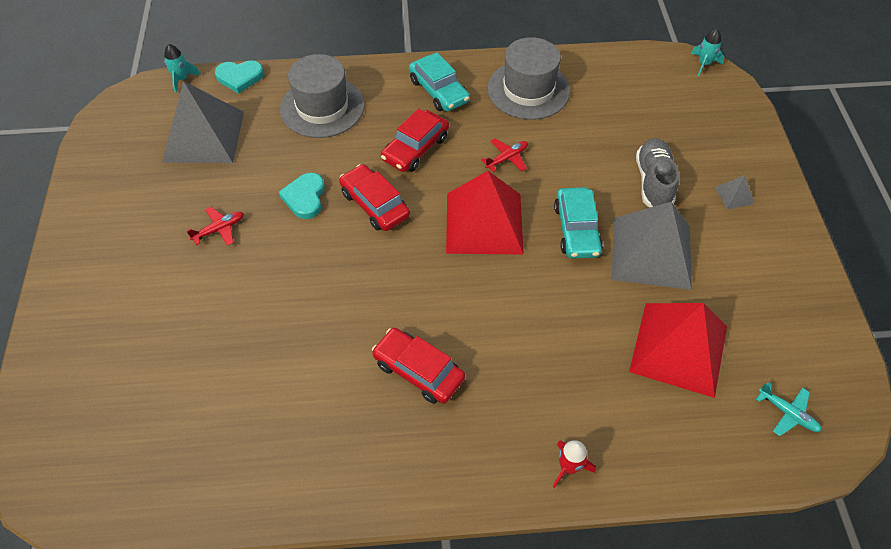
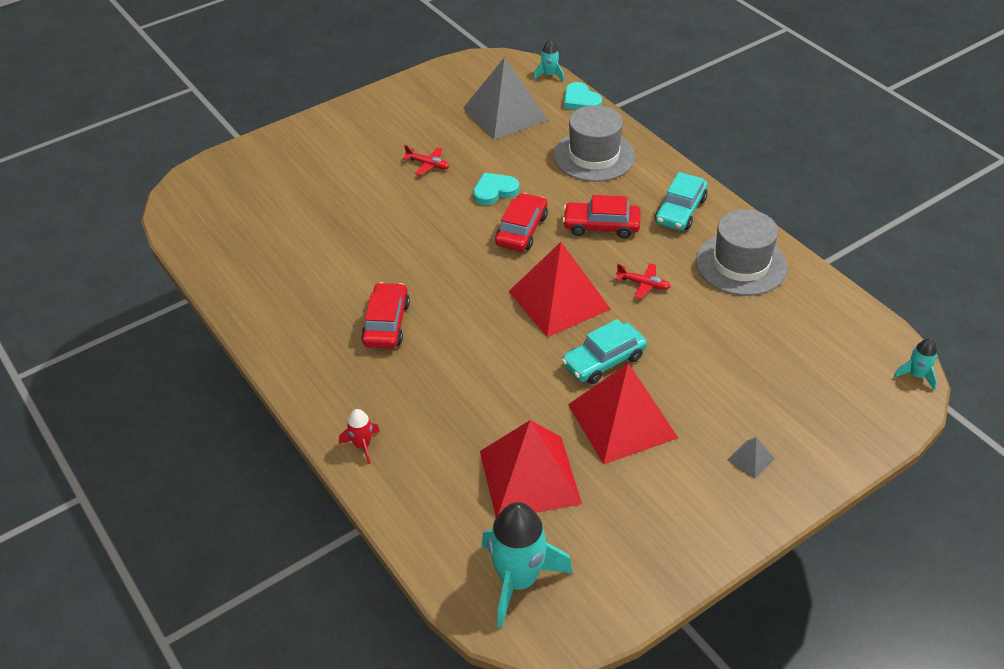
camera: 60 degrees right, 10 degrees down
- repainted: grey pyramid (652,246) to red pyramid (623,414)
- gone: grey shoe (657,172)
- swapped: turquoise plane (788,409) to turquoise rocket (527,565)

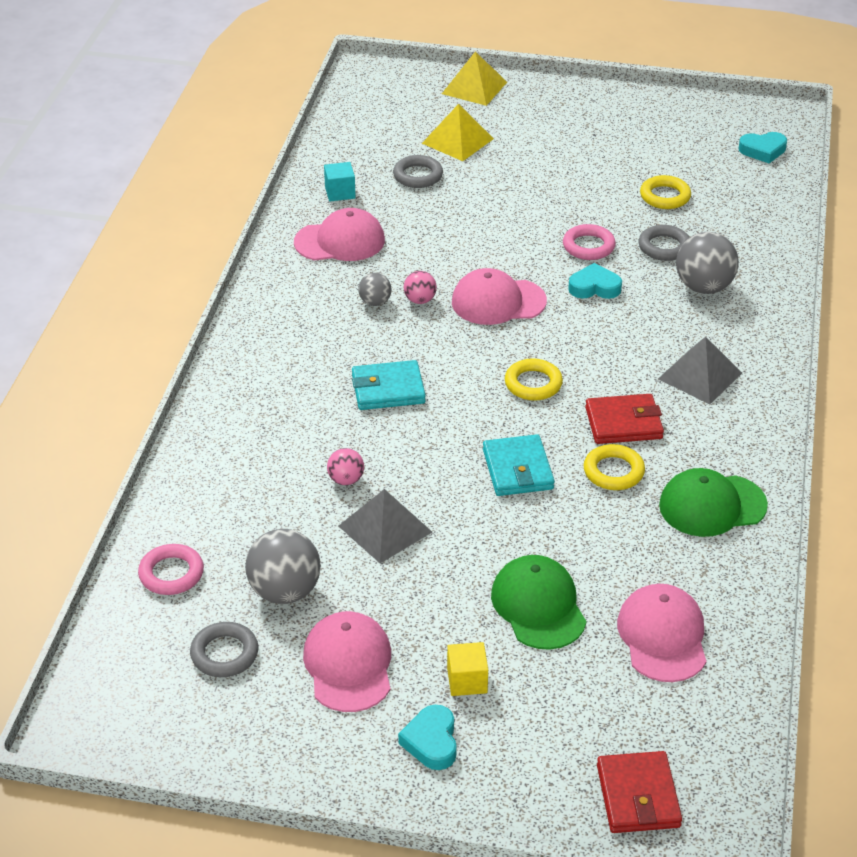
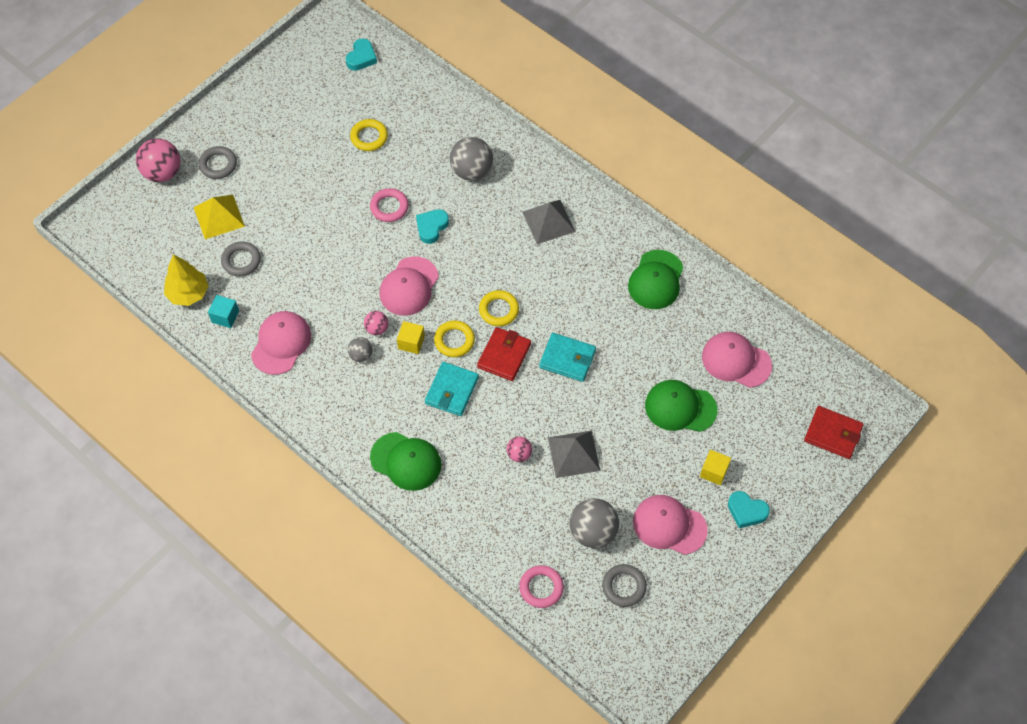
camera: 60 degrees left, 20 degrees up
- swapped: yellow pyramid (474,79) to pink ball (158,160)
- shifted: yellow ring (614,467) to (454,338)
- shifted: red wallet (624,419) to (504,354)
- shifted: grey ring (664,243) to (218,162)
- new: yellow tree (186,280)
- new: green cap (405,461)
- new: yellow cube (411,337)

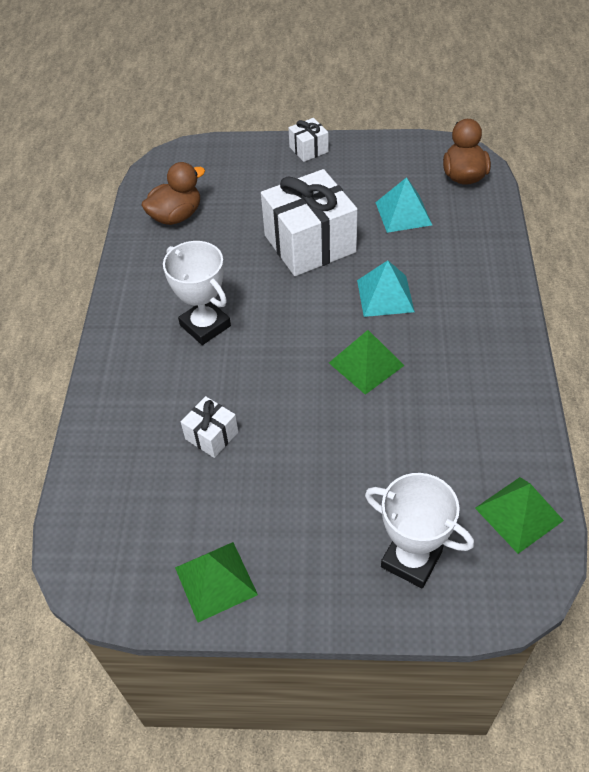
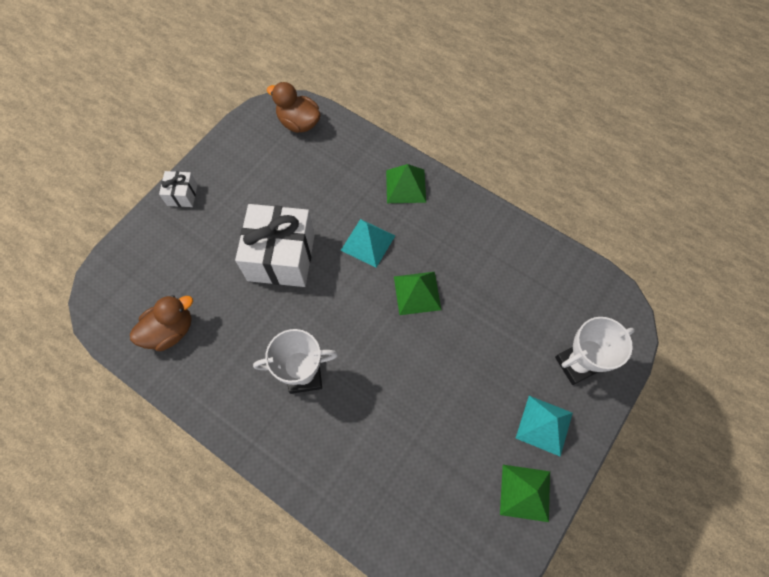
camera: 60 degrees left, 15 degrees up
- rotated: brown duck (173,193) = (161,323) 60 degrees clockwise
- gone: white gift (209,427)
- shifted: turquoise pyramid (403,205) to (544,426)
- shifted: green pyramid (519,515) to (406,183)

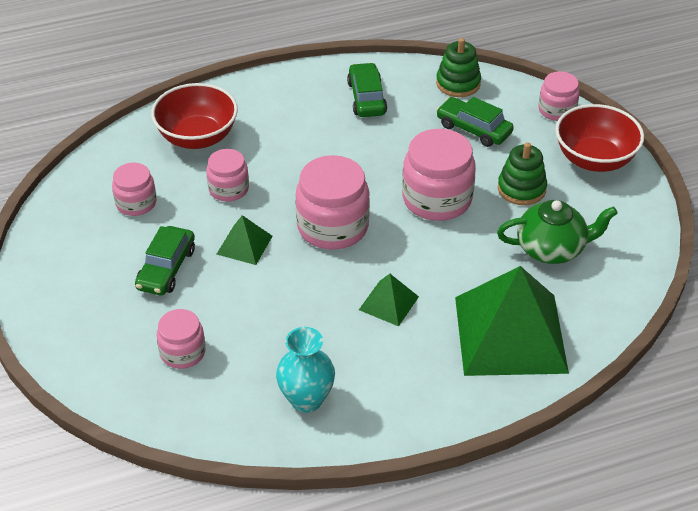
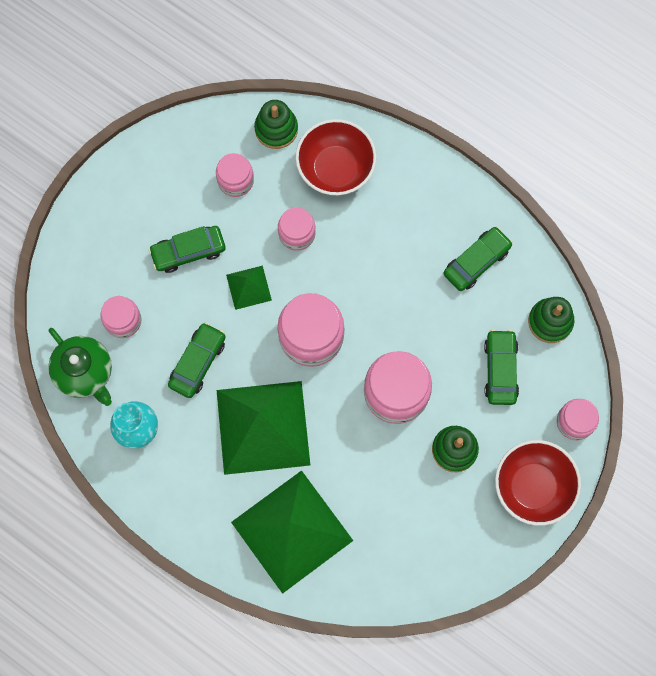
camera: 55 degrees right, 30 degrees up
- scaled: green pyramid (389,300) = (263,428) x2.23
- shifted: green teapot (557,232) to (80,367)
- new: green car (197,360)
- new: green stacking toy (276,124)

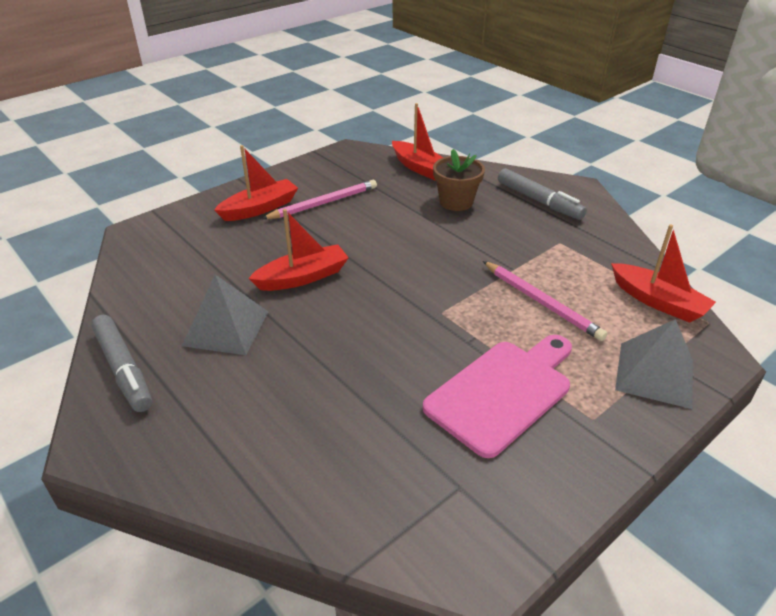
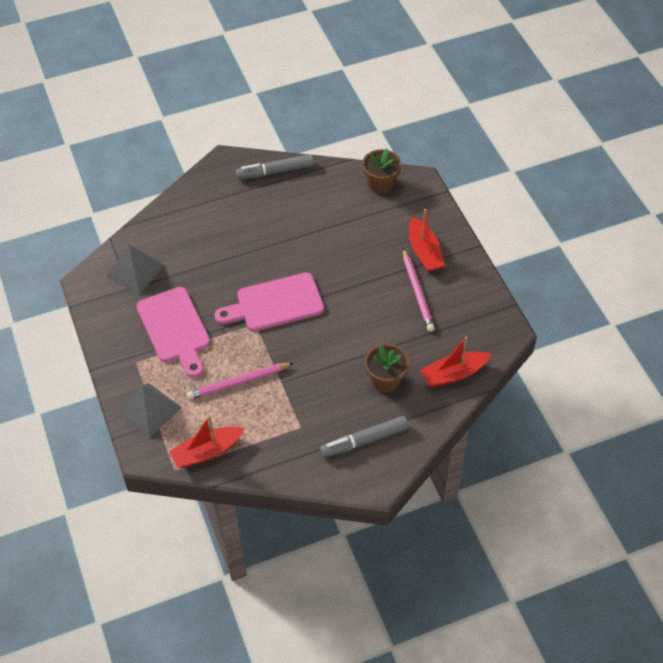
camera: 110 degrees right, 15 degrees up
- shifted: grey pyramid (225,315) to (135,269)
- gone: red boat (298,250)
- new: pink cutting board (269,301)
- new: brown flower pot (382,171)

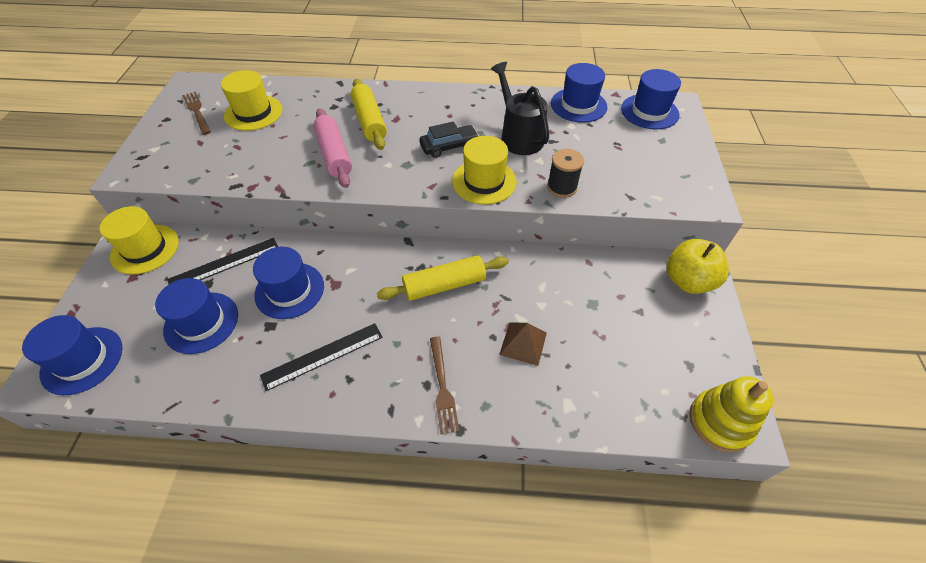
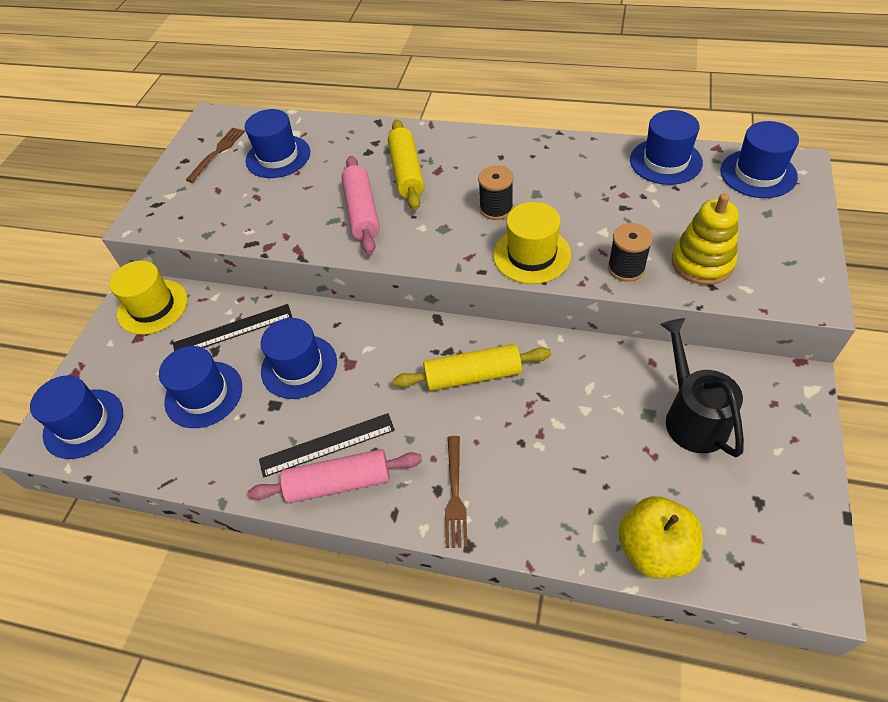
camera: 15 degrees right, 0 degrees up
- rotated: brown fork (196,113) = (215,155) 45 degrees clockwise
- repainted: yellow hat (252,100) to blue hat (277,143)
- swapped: black car (449,139) to black spool (496,193)
- shifted: black watering can (520,108) to (702,387)
- gone: brown pyramid (523,344)
- shifted: yellow apple (698,266) to (660,537)
- shifted: yellow stacking toy (731,414) to (705,239)
- new: pink rolling pin (335,476)

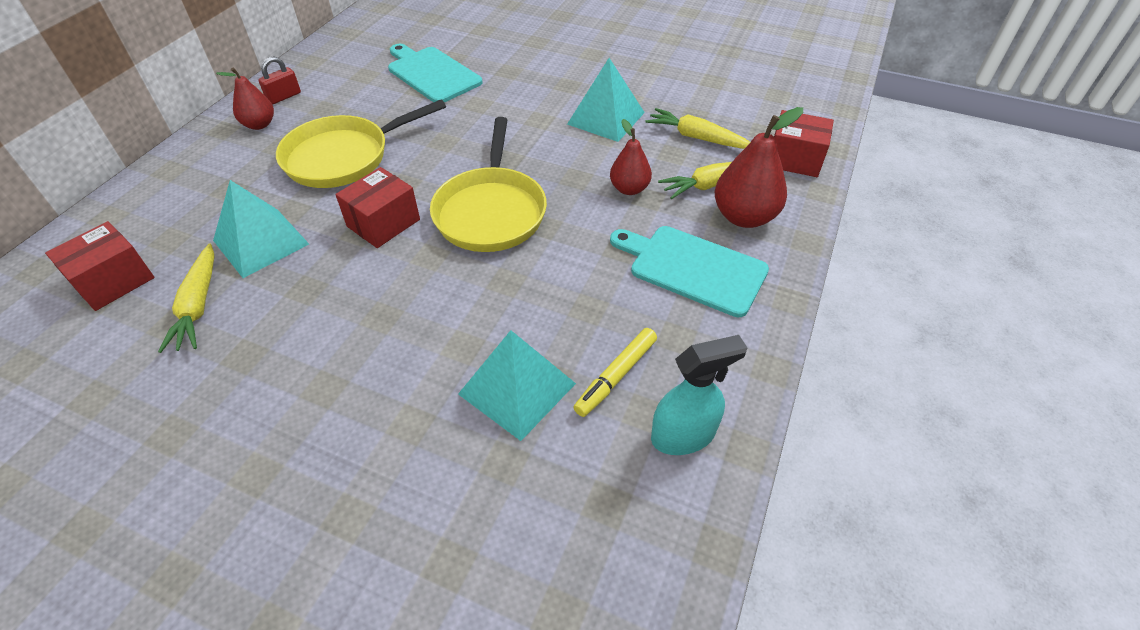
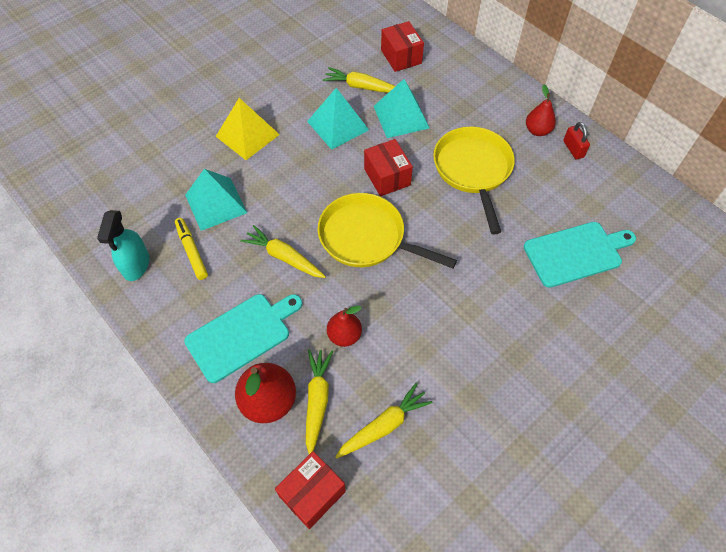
camera: 115 degrees right, 10 degrees up
- shifted: turquoise pyramid (606,100) to (338,119)
- new: yellow pyramid (248,129)
- new: yellow carrot (283,251)

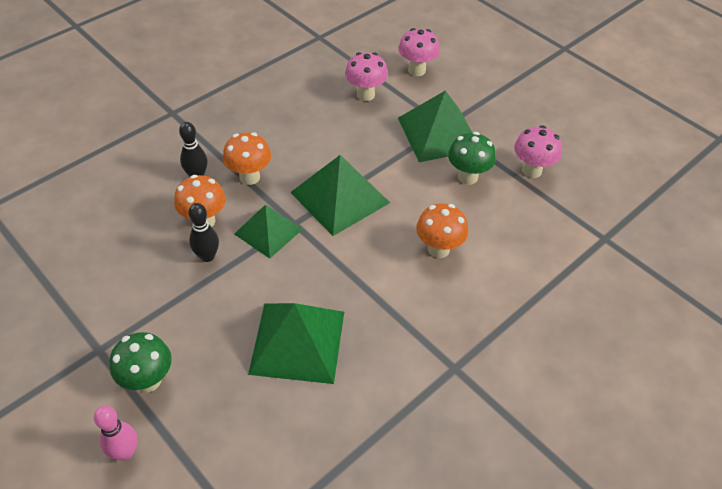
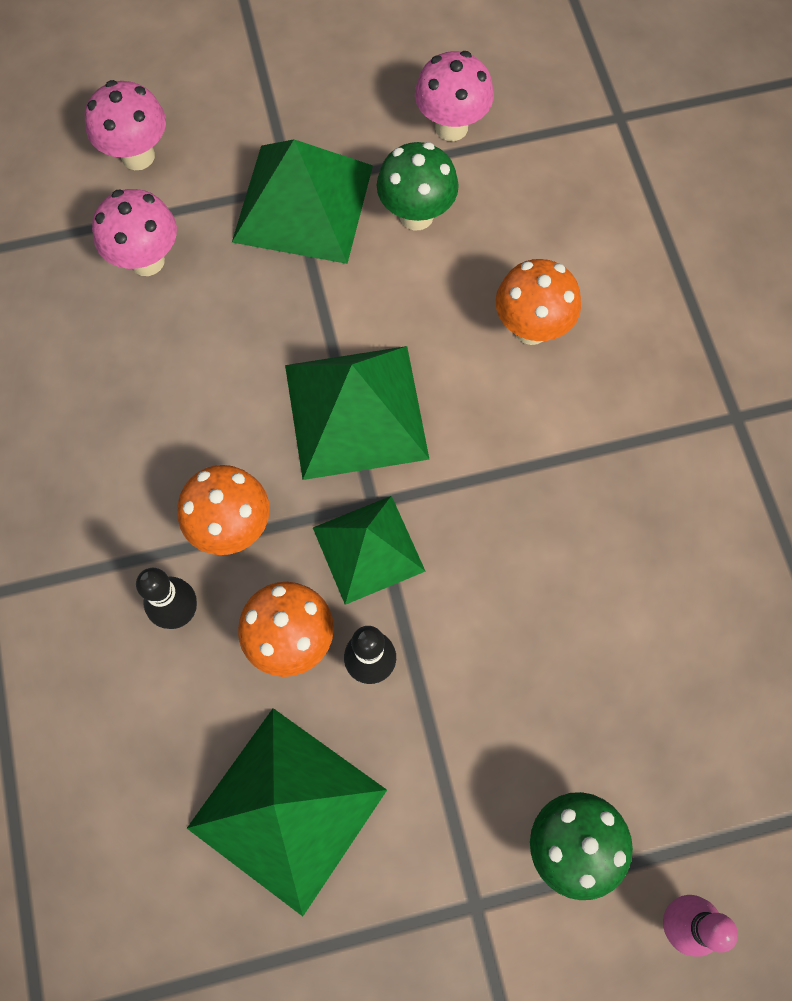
camera: 60 degrees left, 20 degrees up
- shifted: green pyramid (296,343) to (287,812)

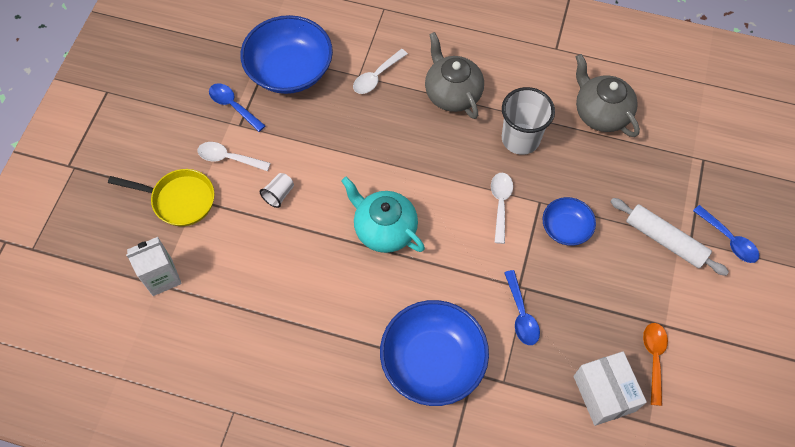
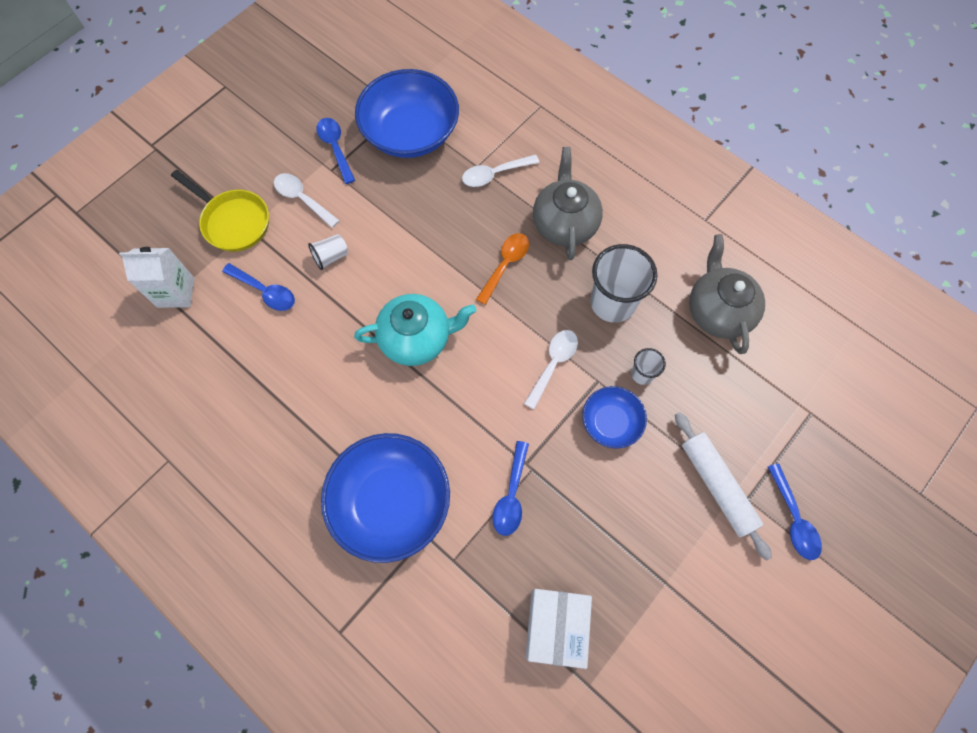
camera: 25 degrees right, 5 degrees up
- rotated: turquoise teapot (383,215) = (415,330) 105 degrees clockwise
- shifted: orange spoon (655,364) to (502,269)
- new: blue spoon (258,287)
- new: white cup (648,366)

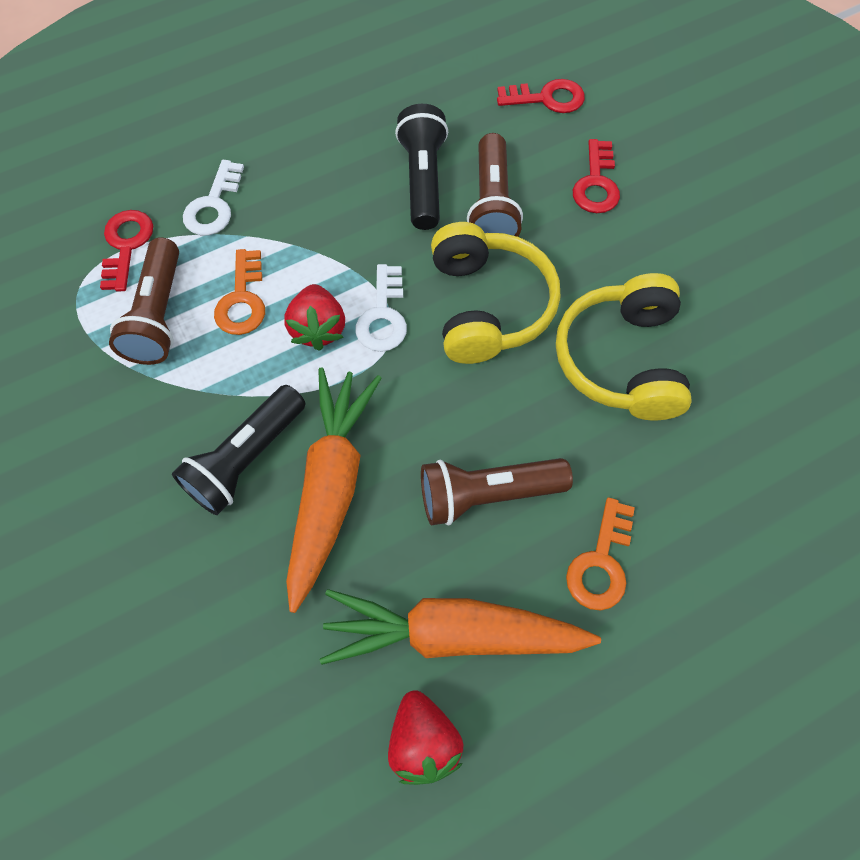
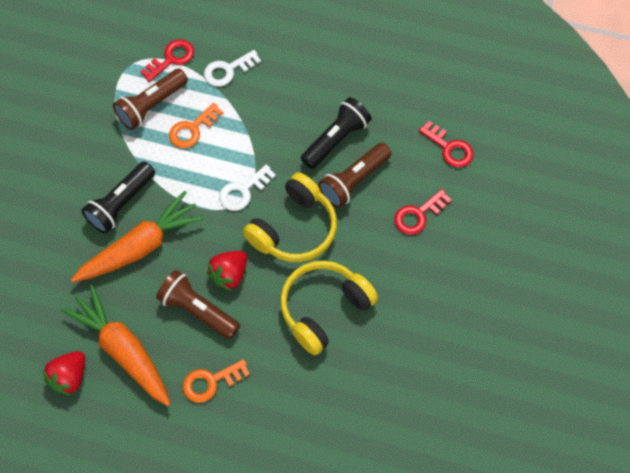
camera: 45 degrees right, 0 degrees up
- rotated: black flashlight (238,450) = (118,197) 45 degrees counterclockwise
- shifted: red strawberry (314,317) to (227,271)

